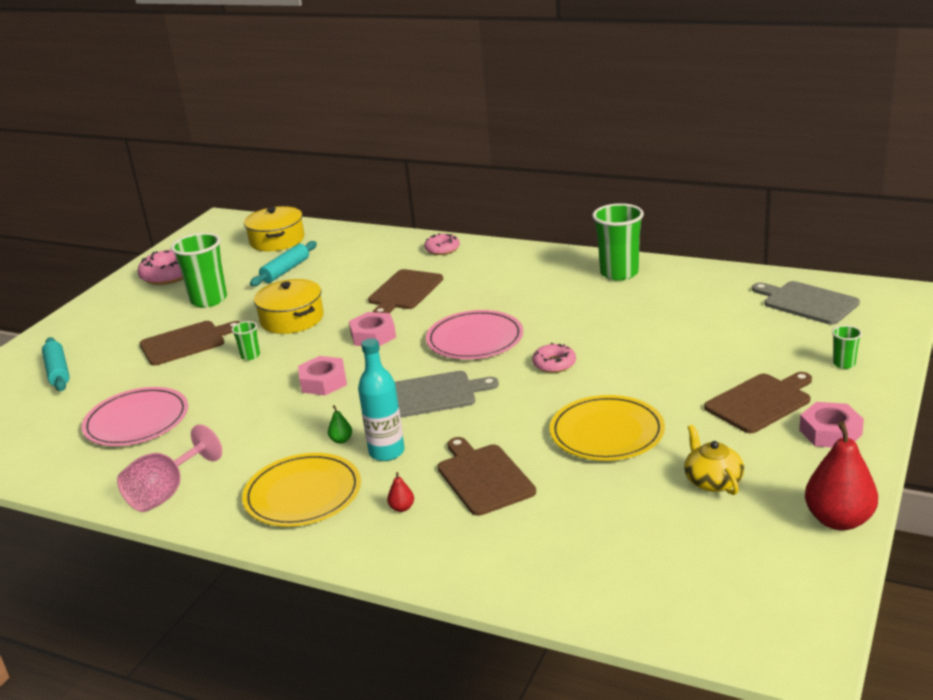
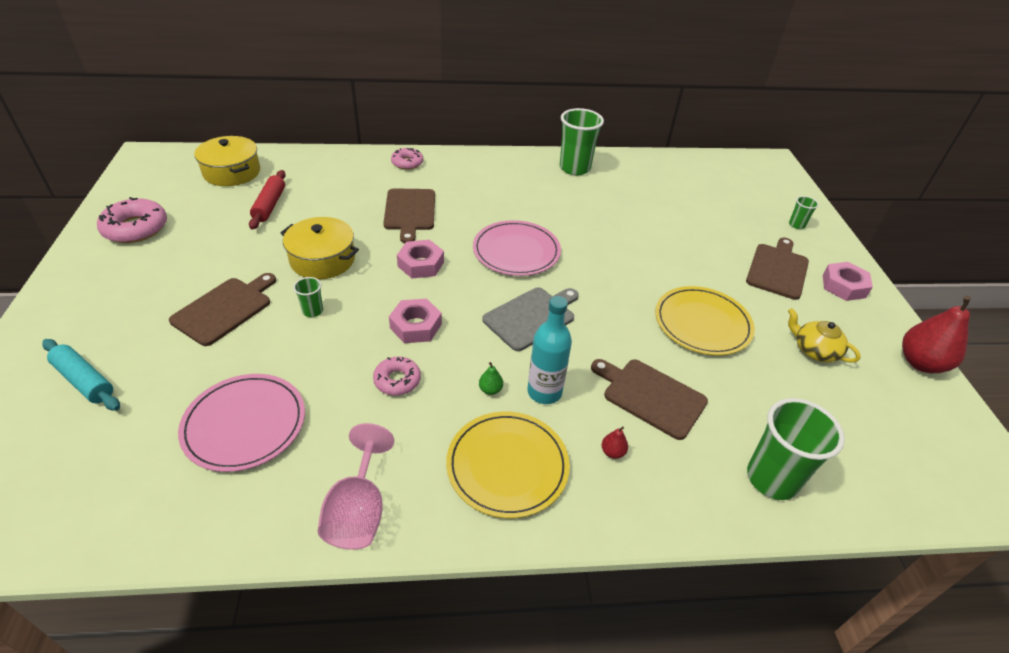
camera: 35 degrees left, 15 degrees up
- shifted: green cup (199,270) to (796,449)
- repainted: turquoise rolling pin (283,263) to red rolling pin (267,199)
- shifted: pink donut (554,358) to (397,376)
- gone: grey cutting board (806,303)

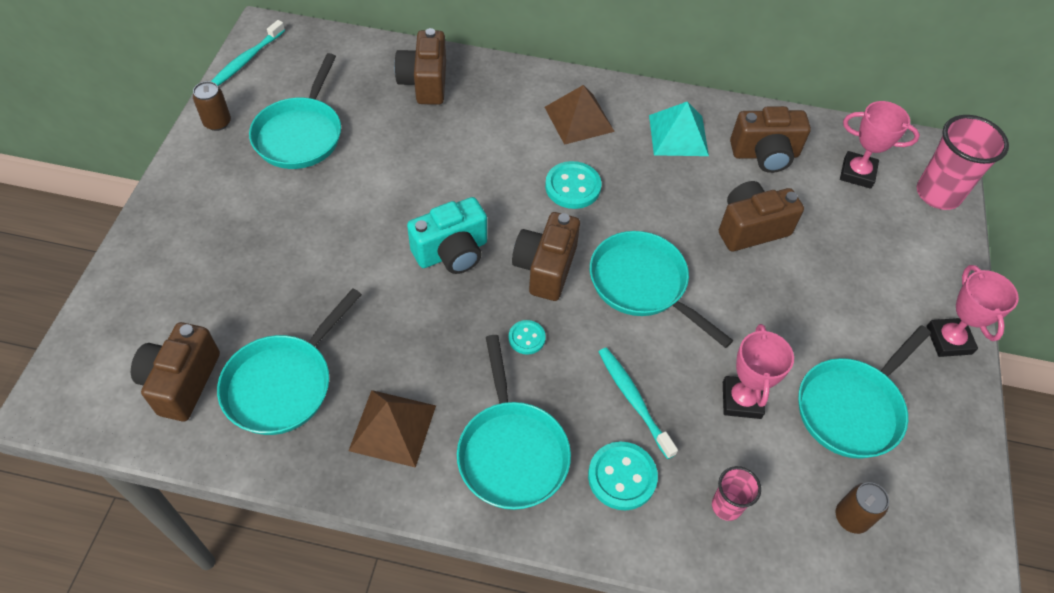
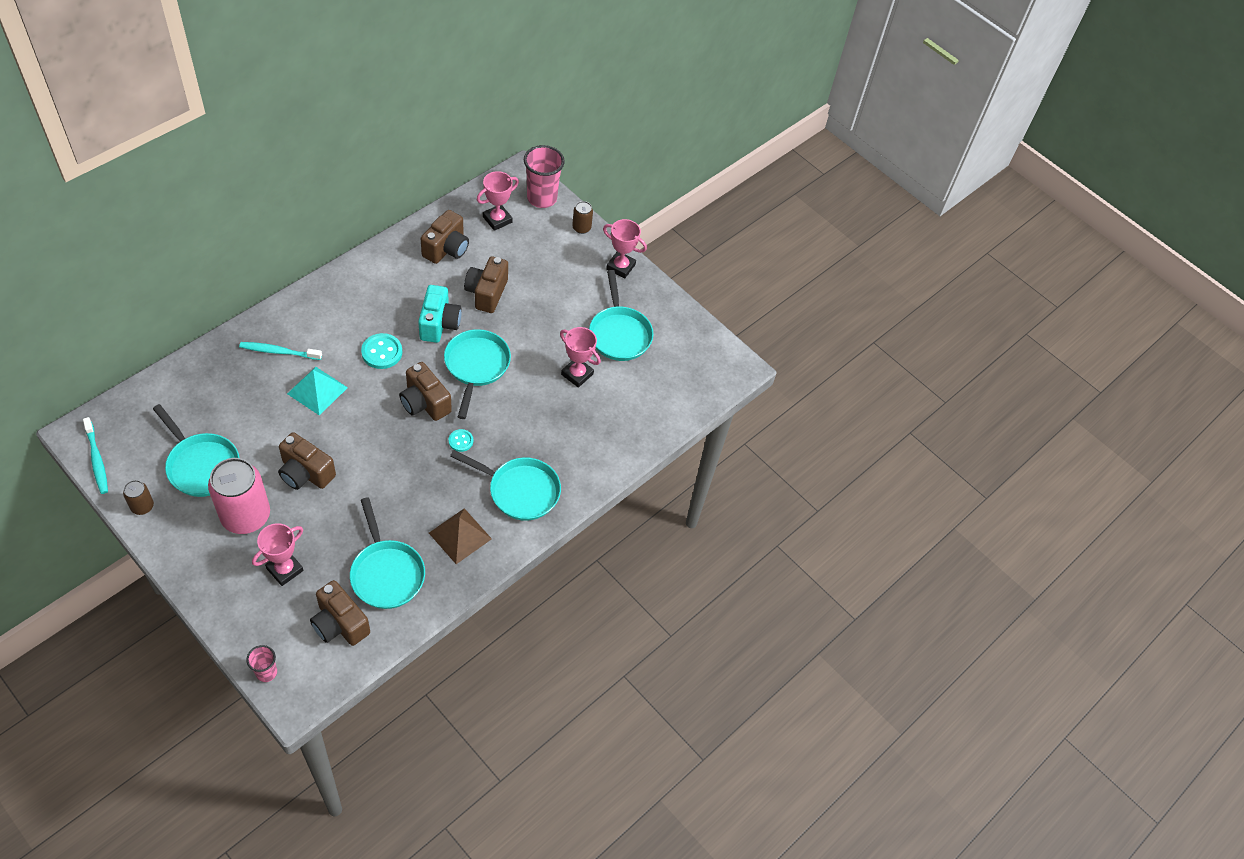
camera: 60 degrees left, 0 degrees up
- shifted: brown camera (420,66) to (307,461)
- shifted: turquoise camera (447,235) to (439,314)
- gone: brown pyramid (580,115)
- gone: turquoise button (623,476)
- rotated: turquoise pan (661,289) = (477,374) 105 degrees clockwise
- shifted: turquoise toothbrush (638,403) to (280,351)
- shifted: turquoise pyramid (679,129) to (317,391)
- shifted: pink cup (736,493) to (261,663)
- shifted: brown can (862,508) to (582,217)
- new: pink can (239,496)
- new: pink trophy (278,554)

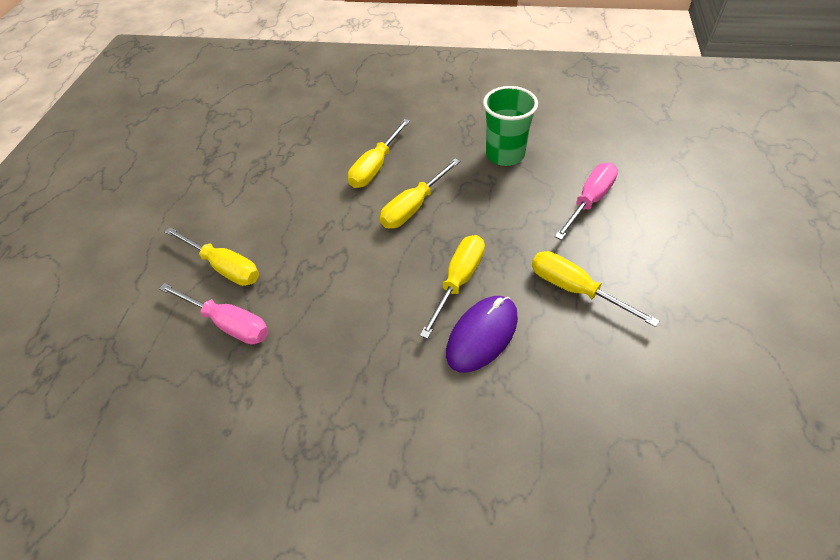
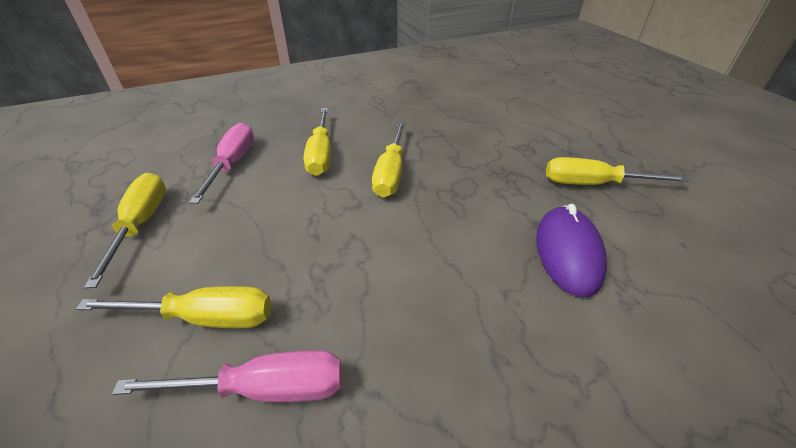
camera: 35 degrees left, 10 degrees down
- shifted: yellow screwdriver (452,287) to (125,230)
- gone: green cup (510,126)
- shifted: pink screwdriver (586,201) to (221,163)

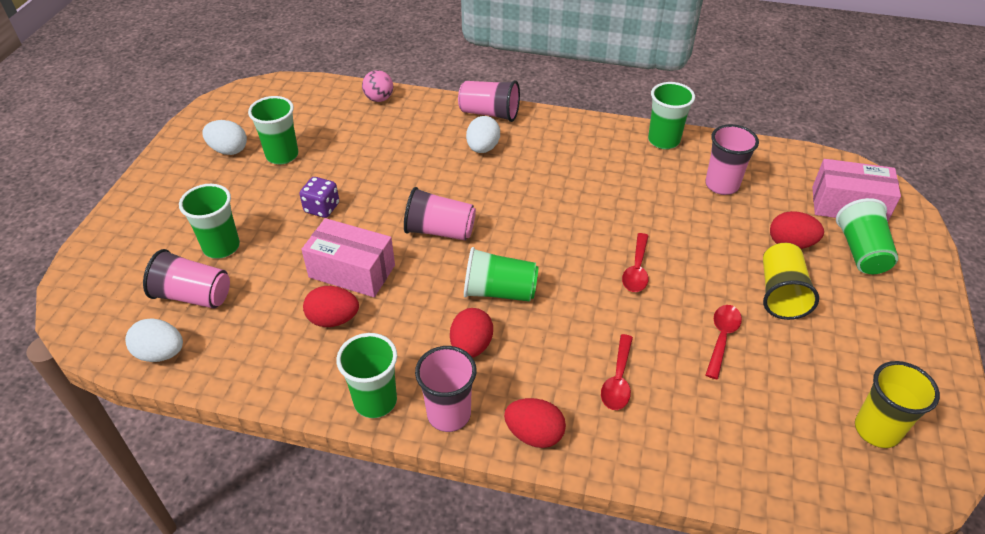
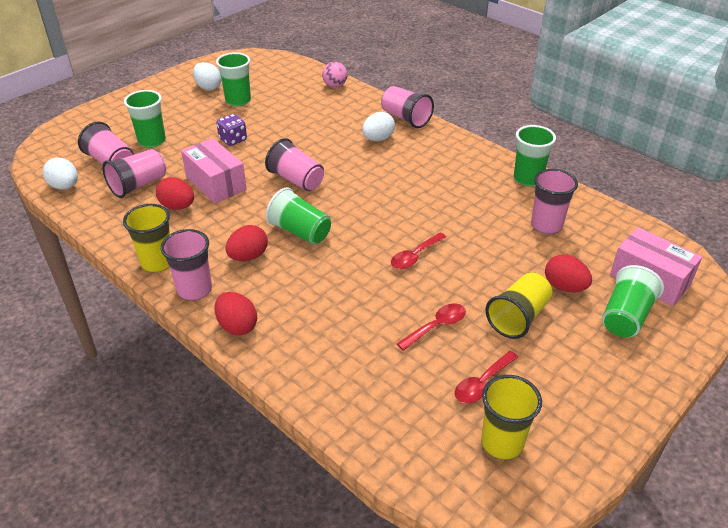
camera: 30 degrees right, 5 degrees down
- repainted: green cup (366,375) to yellow cup (146,238)
- shifted: red spoon (617,372) to (486,377)
- new: pink cup (134,173)

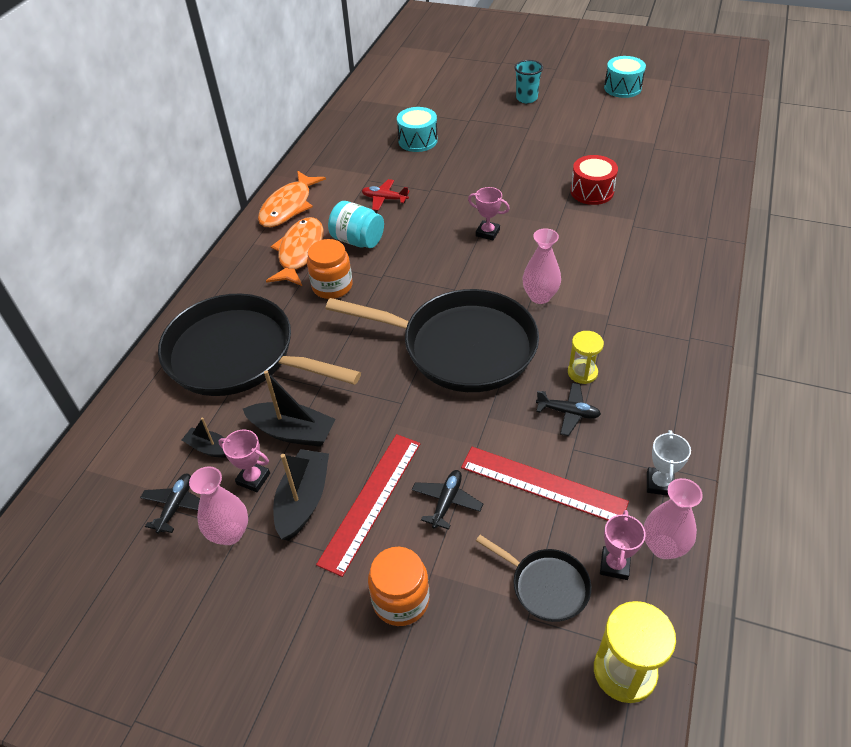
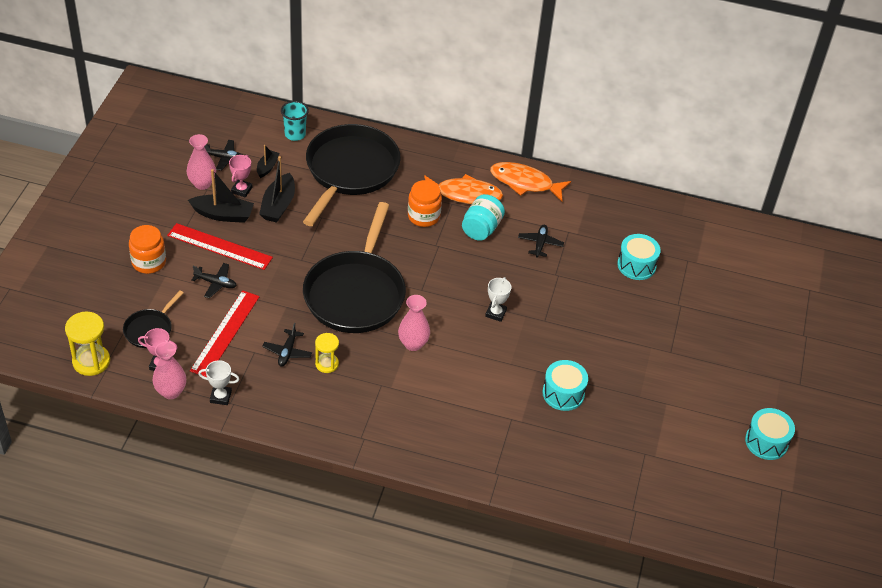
camera: 80 degrees right, 0 degrees up
- repainted: red plane (385,195) to black plane (541,241)
- repainted: pink trophy (489,213) to white trophy (498,299)
- shifted: turquoise cup (528,81) to (295,121)
- repainted: red drum (594,180) to turquoise drum (565,385)

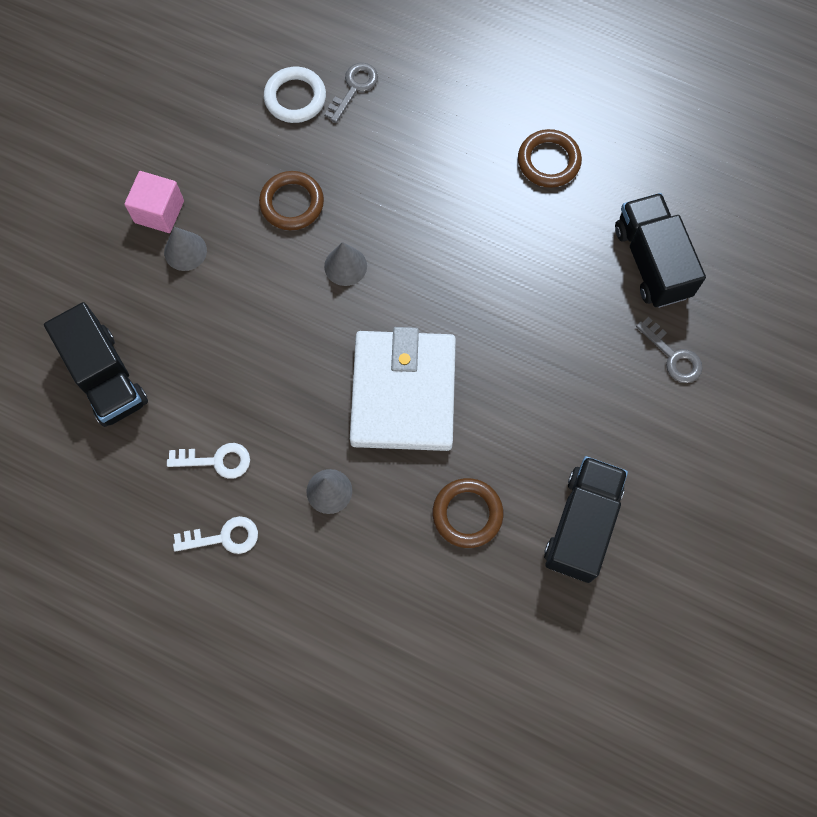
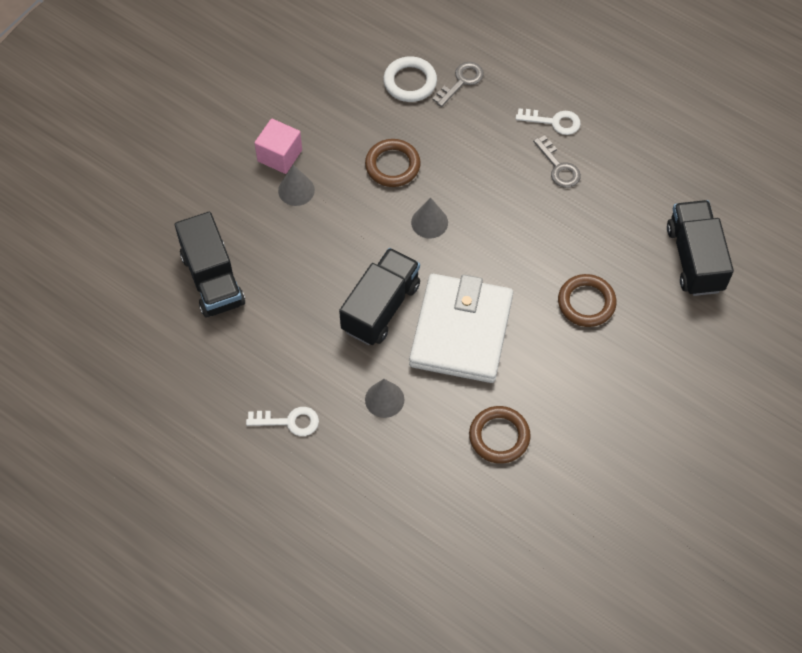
camera: 10 degrees right, 10 degrees down
- shifted: white key (208,461) to (548,121)
- shifted: brown ring (550,158) to (587,300)
- shifted: black truck (586,519) to (379,296)
- shifted: grey key (669,350) to (557,161)

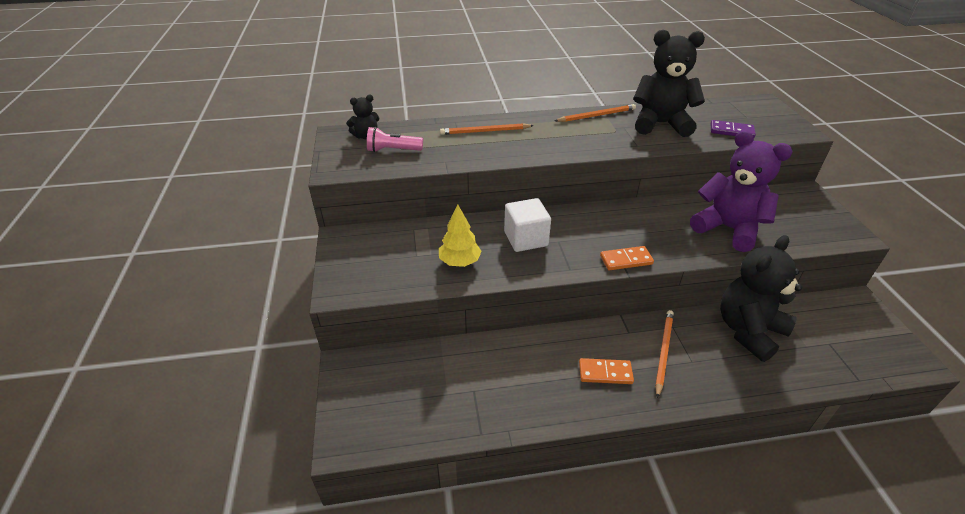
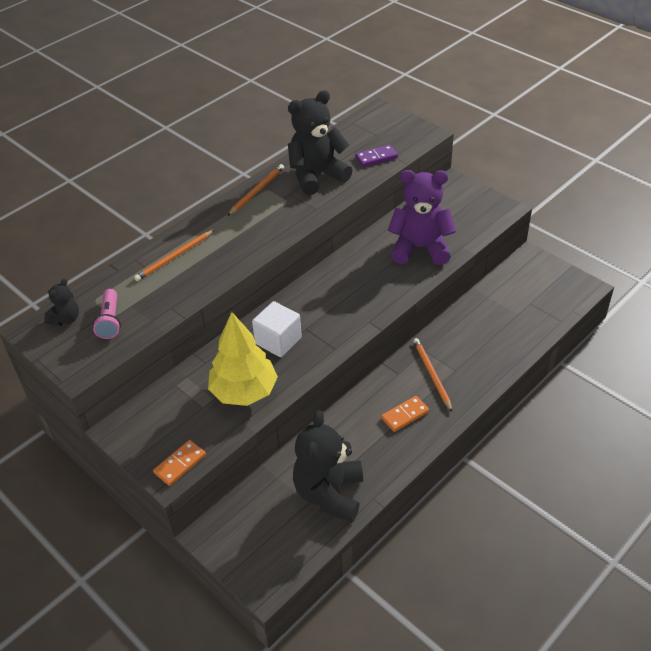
camera: 35 degrees left, 5 degrees up
- rotated: pink flashlight (395,139) = (107,314) 60 degrees counterclockwise
- scaled: yellow tree (460,236) = (243,359) x1.66
- shifted: orange domino (627,258) to (179,463)
- shifted: black teddy bear (761,298) to (328,466)

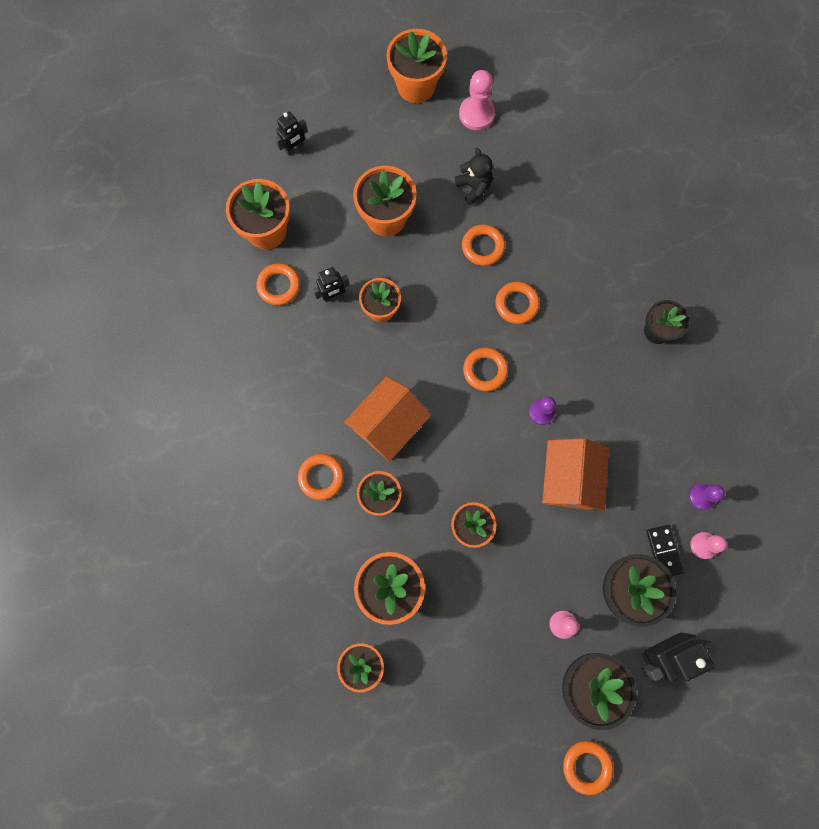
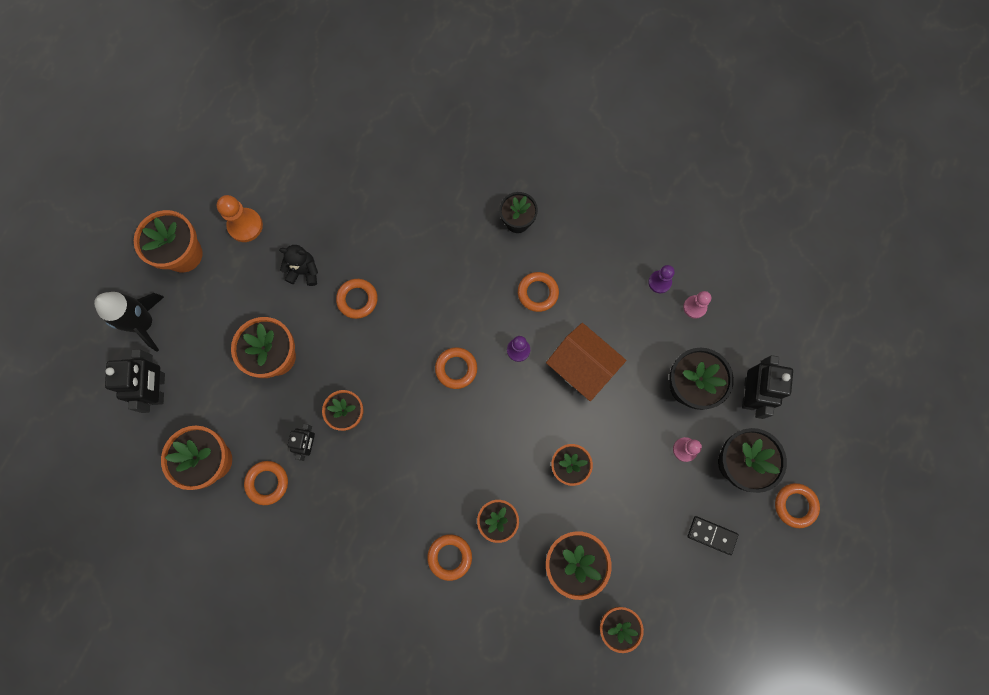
camera: 55 degrees left, 0 degrees up
- scaled: black robot (291,133) = (135,381) x1.66
- gone: orange house (387,419)
- repainted: pink pawn (477,100) to orange pawn (240,218)
- shifted: orange ring (517,303) to (538,292)
- shifted: black domino (665,550) to (713,535)
- new: black rocket (129,322)

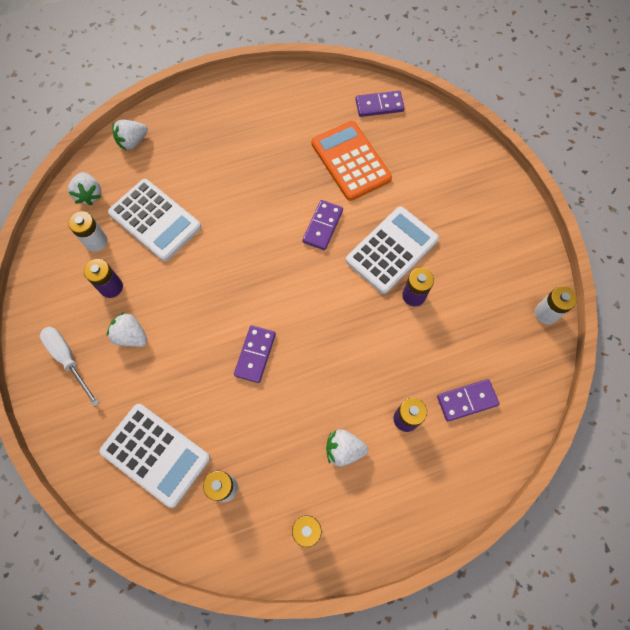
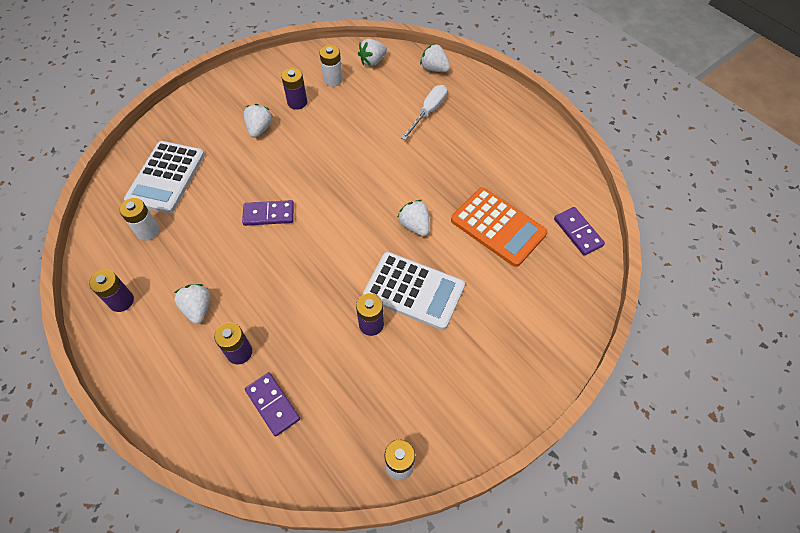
camera: 70 degrees right, 10 degrees down
- shifted: white screwdriver (69,367) to (424,112)
- gone: white calculator (154,220)
- swapped: purple domino (322,225) to white strawberry (413,218)
- rotated: orange calculator (352,161) = (499,227) 90 degrees clockwise

